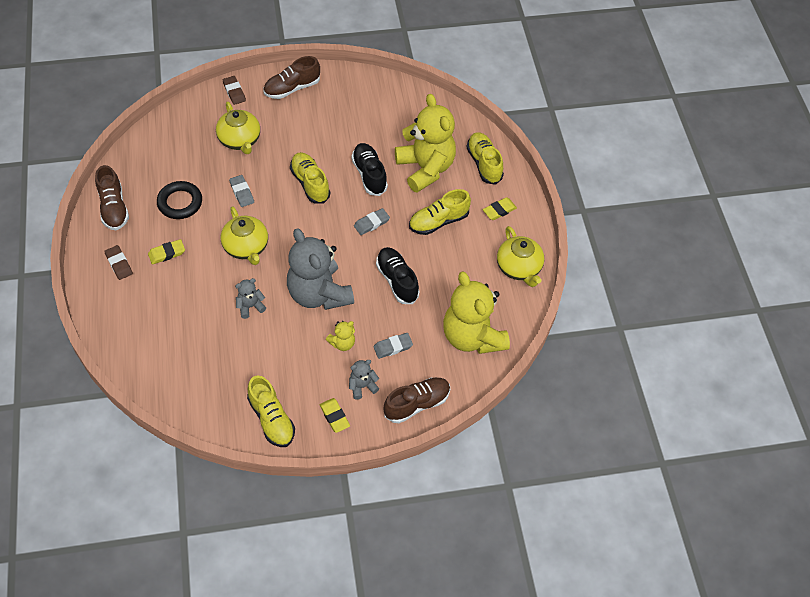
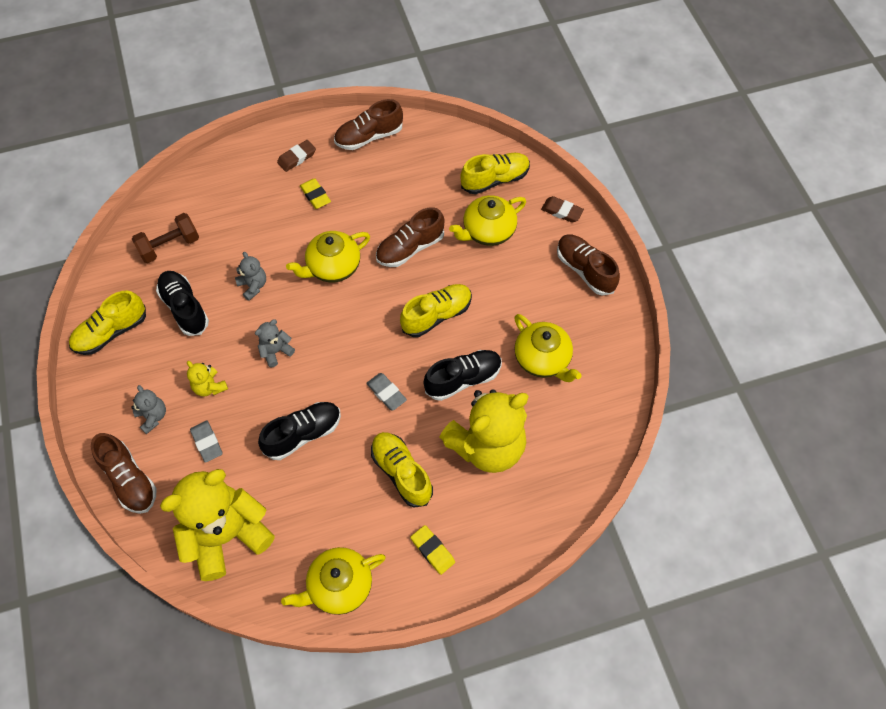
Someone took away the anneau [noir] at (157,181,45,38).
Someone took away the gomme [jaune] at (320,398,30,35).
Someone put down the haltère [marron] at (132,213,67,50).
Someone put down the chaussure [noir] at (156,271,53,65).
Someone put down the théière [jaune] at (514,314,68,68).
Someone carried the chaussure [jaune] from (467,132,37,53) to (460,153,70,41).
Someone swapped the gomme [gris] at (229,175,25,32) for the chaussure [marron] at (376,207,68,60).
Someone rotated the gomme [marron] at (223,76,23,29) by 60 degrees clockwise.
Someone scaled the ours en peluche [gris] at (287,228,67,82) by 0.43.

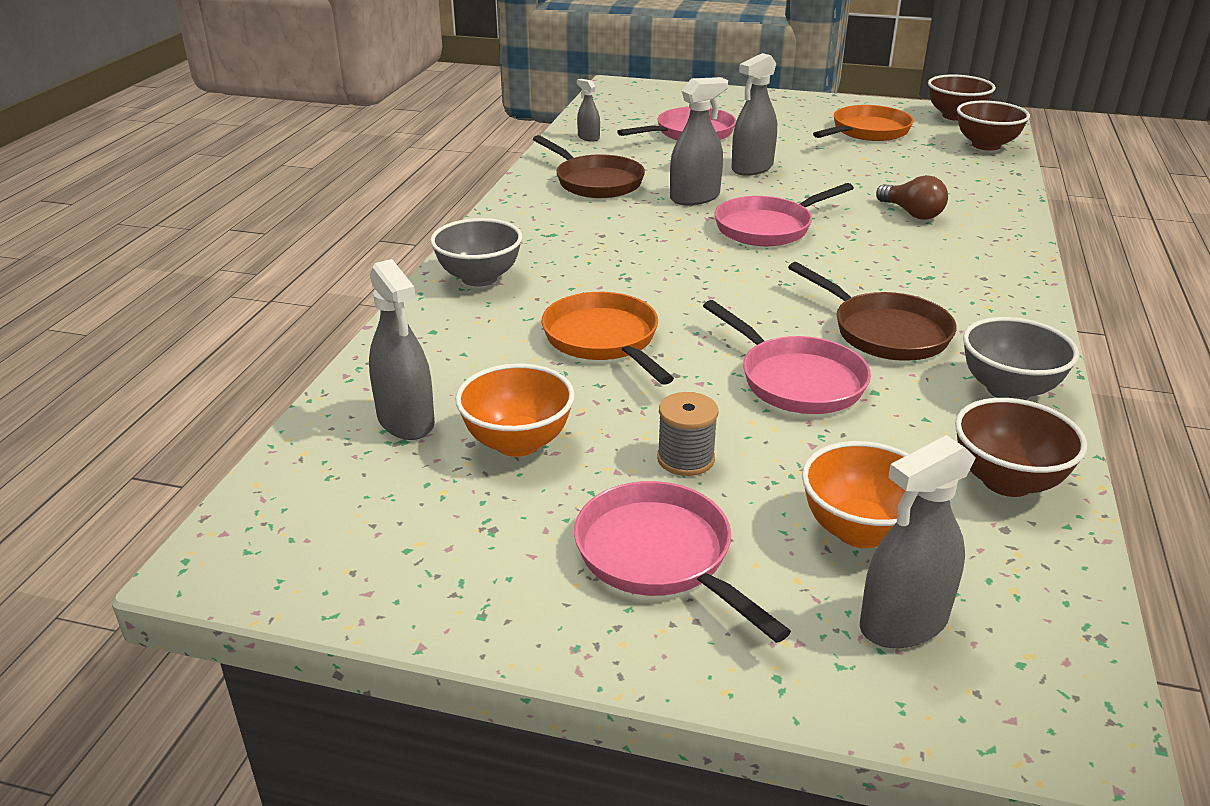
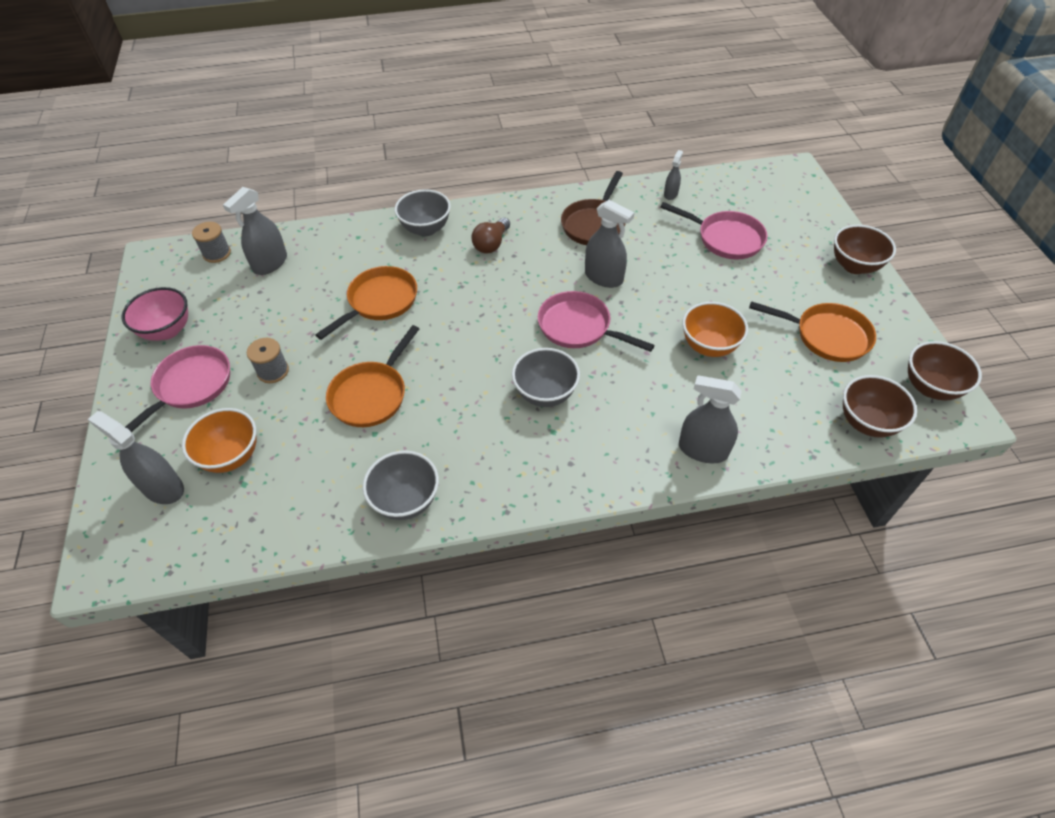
Someone took away the poêle [marron] at (788,262,169,99).
Someone put down the bol [rose] at (122,287,66,54).
Someone put down the bobine [gris] at (192,222,39,41).
Someone put down the bol [gris] at (512,348,68,59).
Someone carried the bol [orange] from (455,364,120,93) to (682,302,66,55).
Someone carried the vaporisateur [gris] from (731,53,46,123) to (679,375,63,88).
Someone carried the ampoule [marron] from (876,175,72,45) to (471,218,39,35).
Someone carried the bol [marron] from (955,398,132,99) to (834,225,62,49).
Someone repainted the poêle [rose] at (703,300,168,114), which became the poêle [orange] at (326,325,93,102).

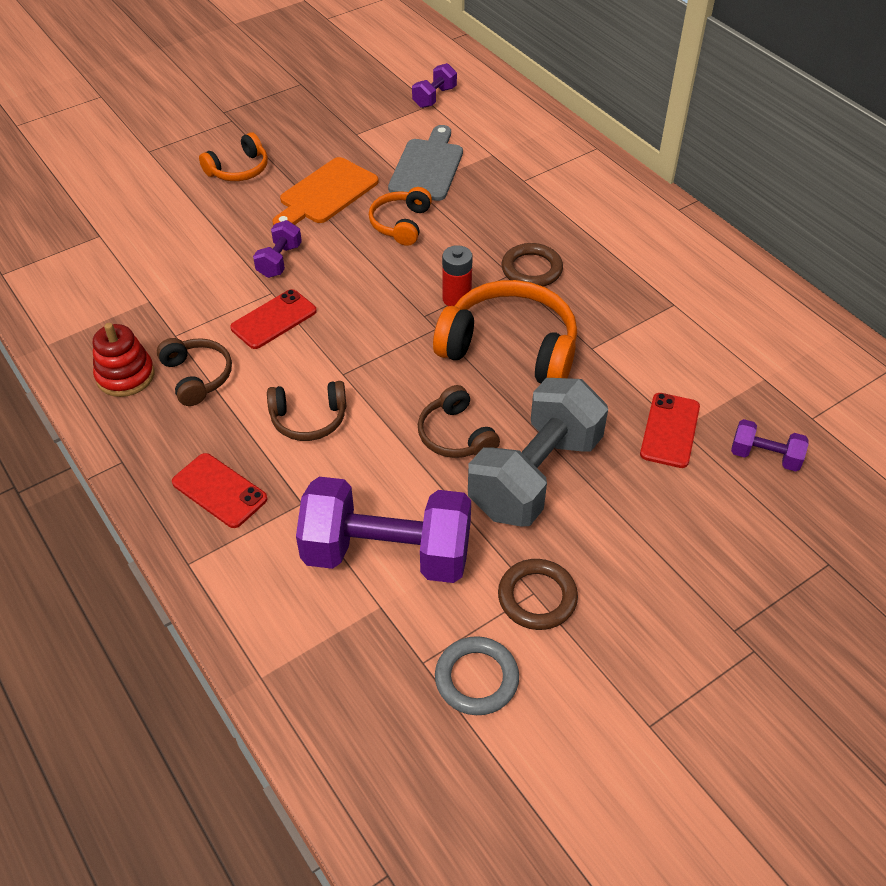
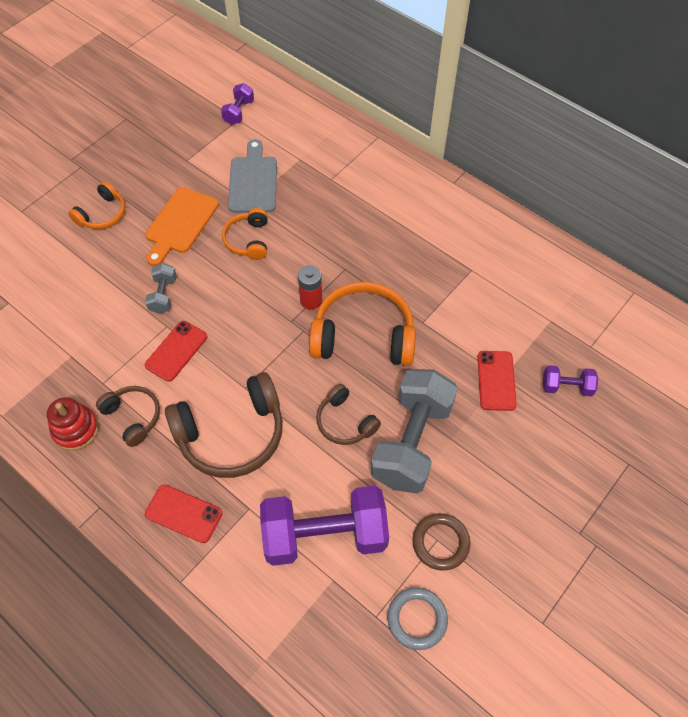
Someone took away the anneau [marron] at (502,243,61,44).
Someone repainted the haltère [violet] at (253,220,49,58), which became the haltère [gris] at (145,263,32,51).
Someone scaled the casque audio [marron] at (267,381,80,60) by 1.82.

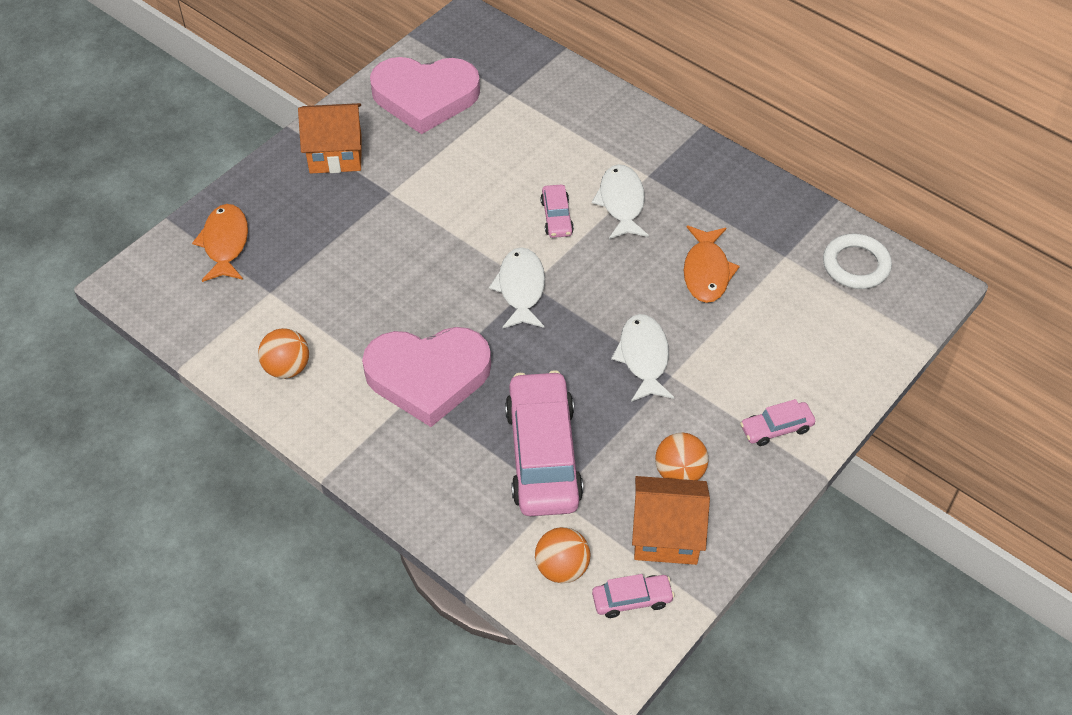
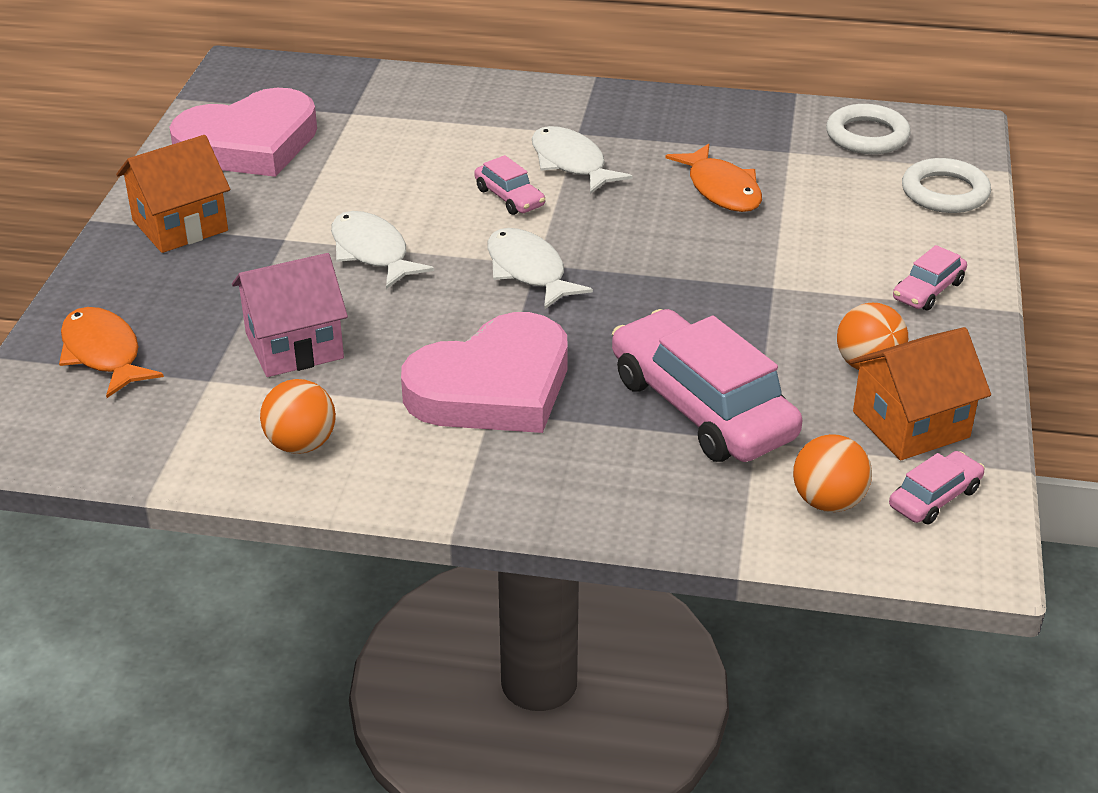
Someone put down the maison [rose] at (232,253,116,124).
Someone put down the anneau [blanc] at (902,158,89,55).
Someone carried the poisson [blanc] from (611,314,63,88) to (331,211,103,78).

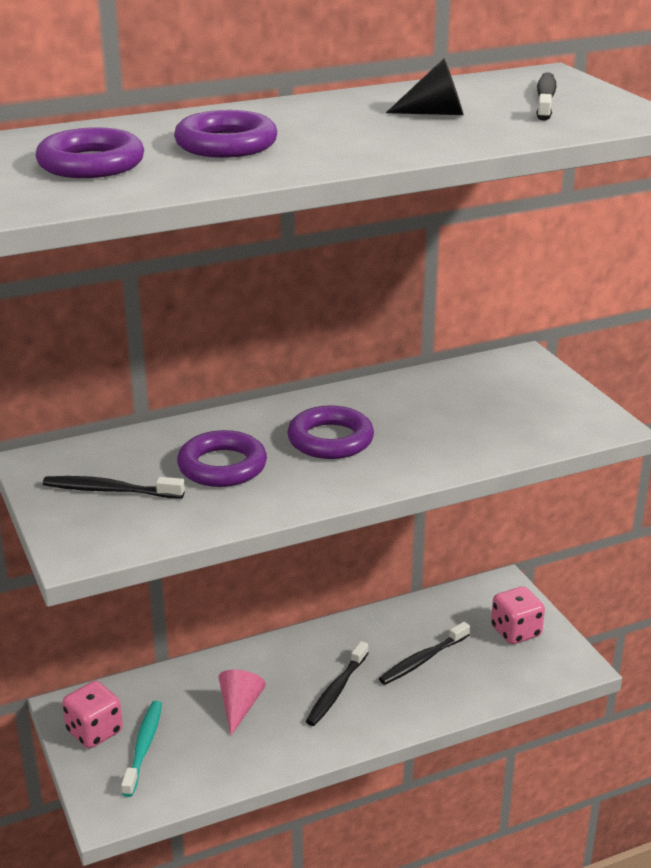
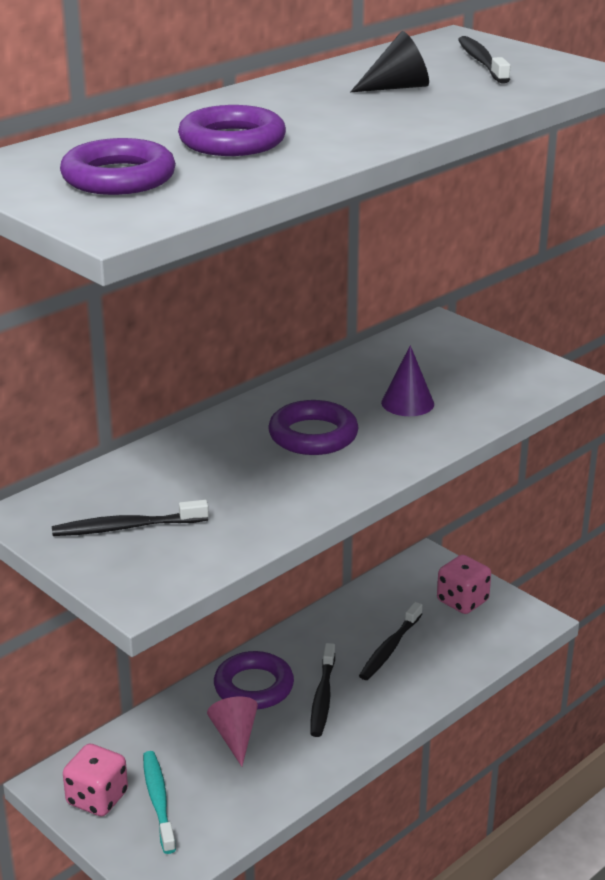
Someone put down the cône [violet] at (381,345,53,71).
Someone carried the anneau [violet] from (177,430,90,57) to (214,651,80,58).

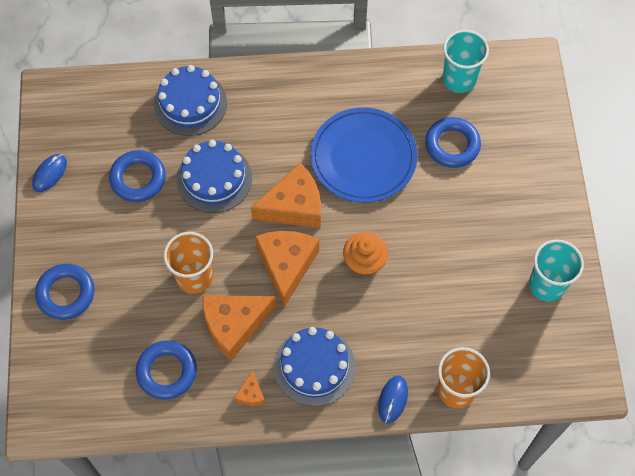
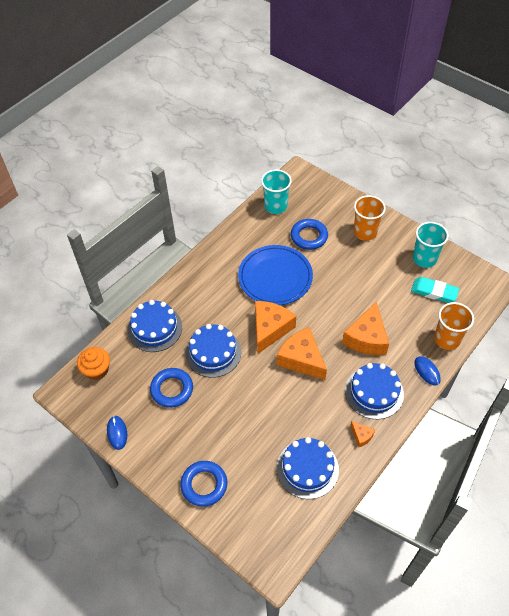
Someone put down the gomme [turquoise] at (411,277,48,26).
Someone carried the gobelet [orange] from (164,232,49,62) to (354,195,32,46).
Someone carried the fromage [orange] from (202,295,74,66) to (342,302,47,53).
Someone carried the muffin [orange] from (343,232,45,45) to (77,347,33,33).
Someone swapped the anneau [bleu] at (136,341,61,59) for the gâteau [bleu] at (277,437,62,62).

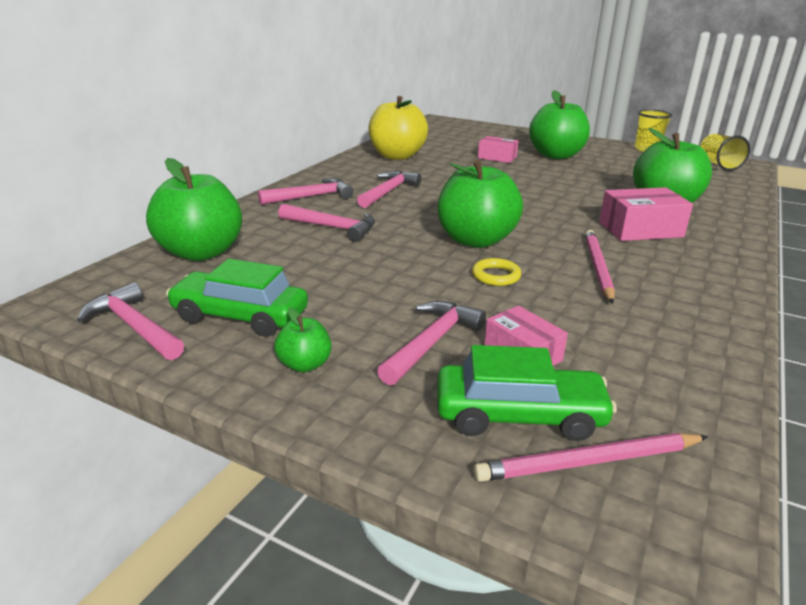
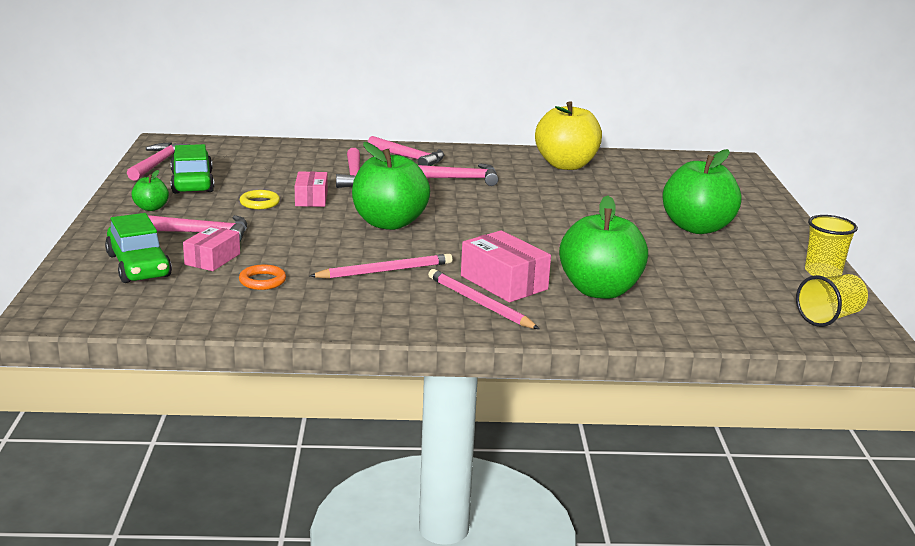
Someone took away the pomme [vert] at (146,158,96,103).
Someone put down the anneau [orange] at (239,264,47,26).
Someone carried the anneau [jaune] from (472,258,49,28) to (240,190,40,19).
Someone carried the crayon [rose] from (473,433,235,49) to (428,269,111,60).
Someone carried the boîte [rose] from (478,136,40,27) to (295,171,33,36).

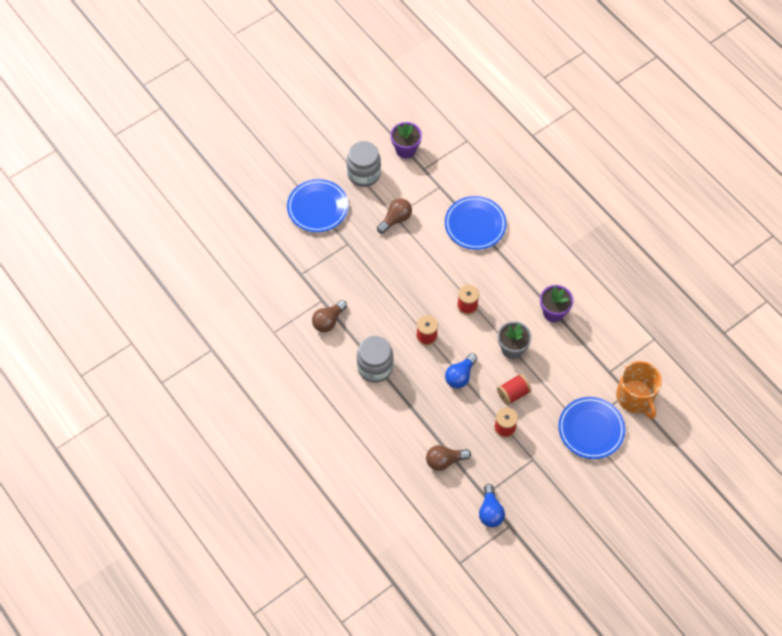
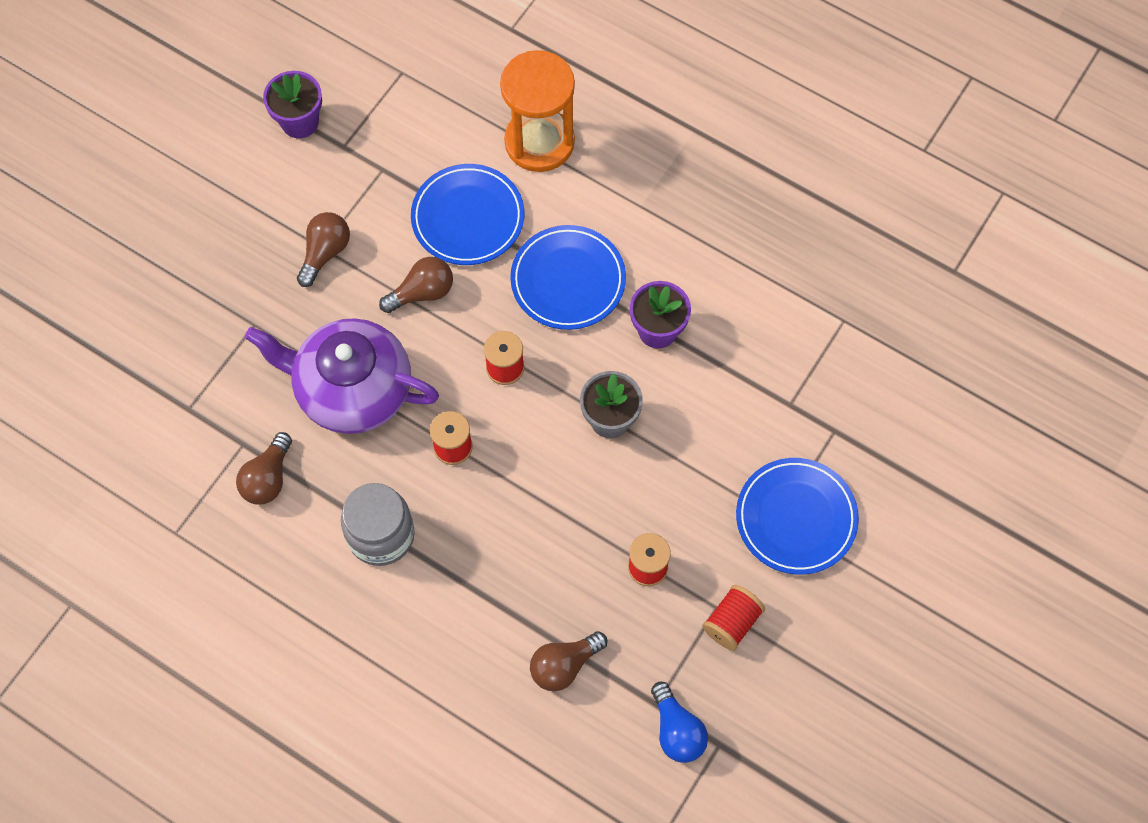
Someone took away the bocal [gris] at (347,141,34,46).
Someone took away the ampoule [bleu] at (445,353,32,35).
Someone took away the tasse [orange] at (616,361,46,58).
Someone put down the théière [violet] at (245,318,194,116).
Someone put down the ampoule [marron] at (379,257,74,56).
Someone put down the sablier [orange] at (500,50,75,122).
Someone carried the assiette [bleu] from (287,179,62,53) to (510,225,116,105).
Someone carried the bobine [rouge] from (497,374,34,31) to (702,585,63,66).

